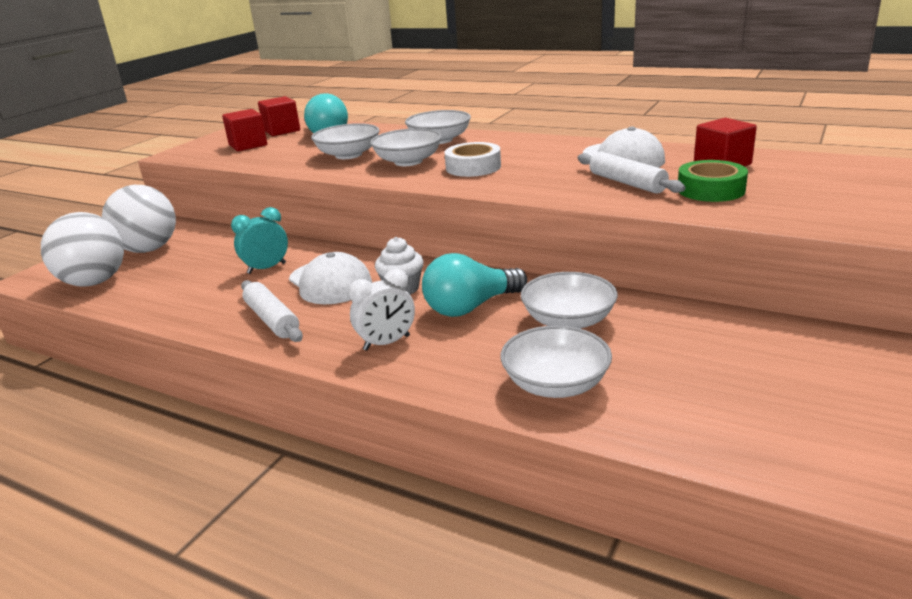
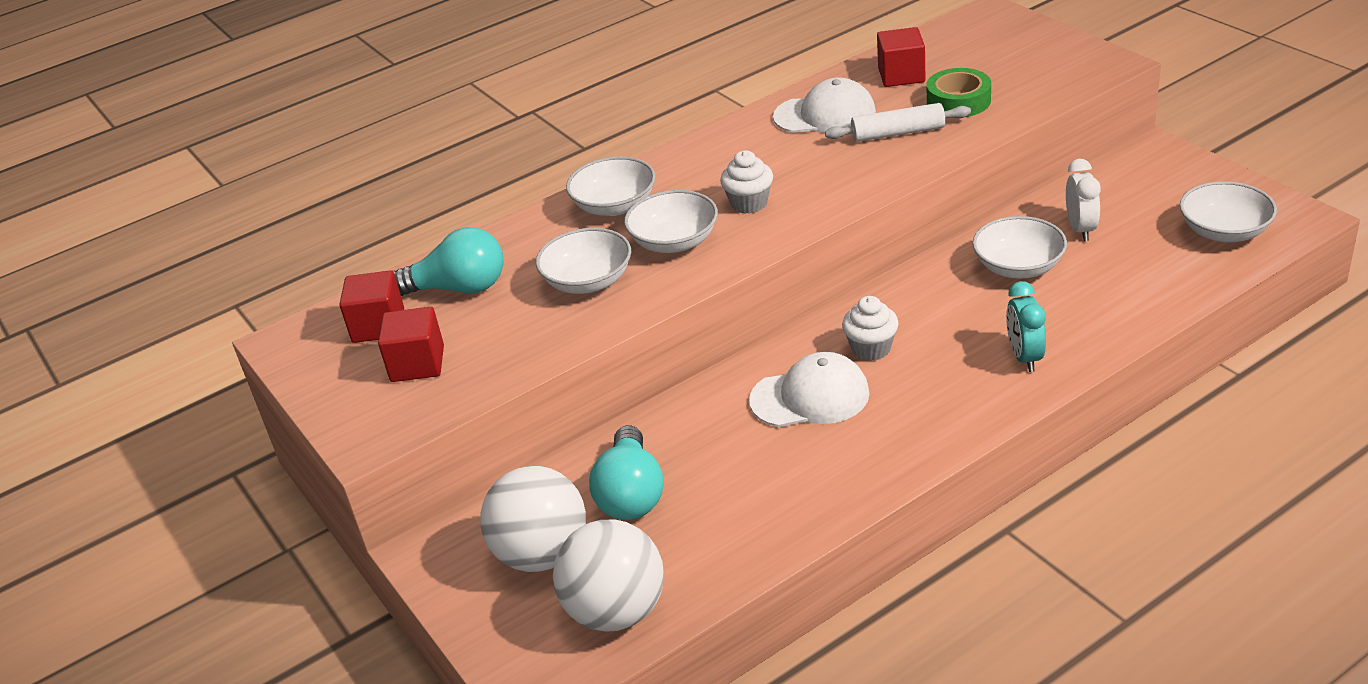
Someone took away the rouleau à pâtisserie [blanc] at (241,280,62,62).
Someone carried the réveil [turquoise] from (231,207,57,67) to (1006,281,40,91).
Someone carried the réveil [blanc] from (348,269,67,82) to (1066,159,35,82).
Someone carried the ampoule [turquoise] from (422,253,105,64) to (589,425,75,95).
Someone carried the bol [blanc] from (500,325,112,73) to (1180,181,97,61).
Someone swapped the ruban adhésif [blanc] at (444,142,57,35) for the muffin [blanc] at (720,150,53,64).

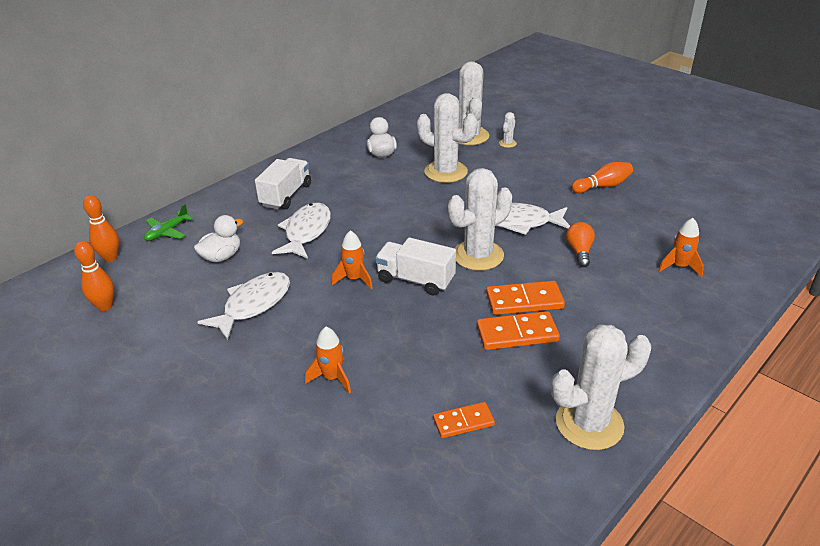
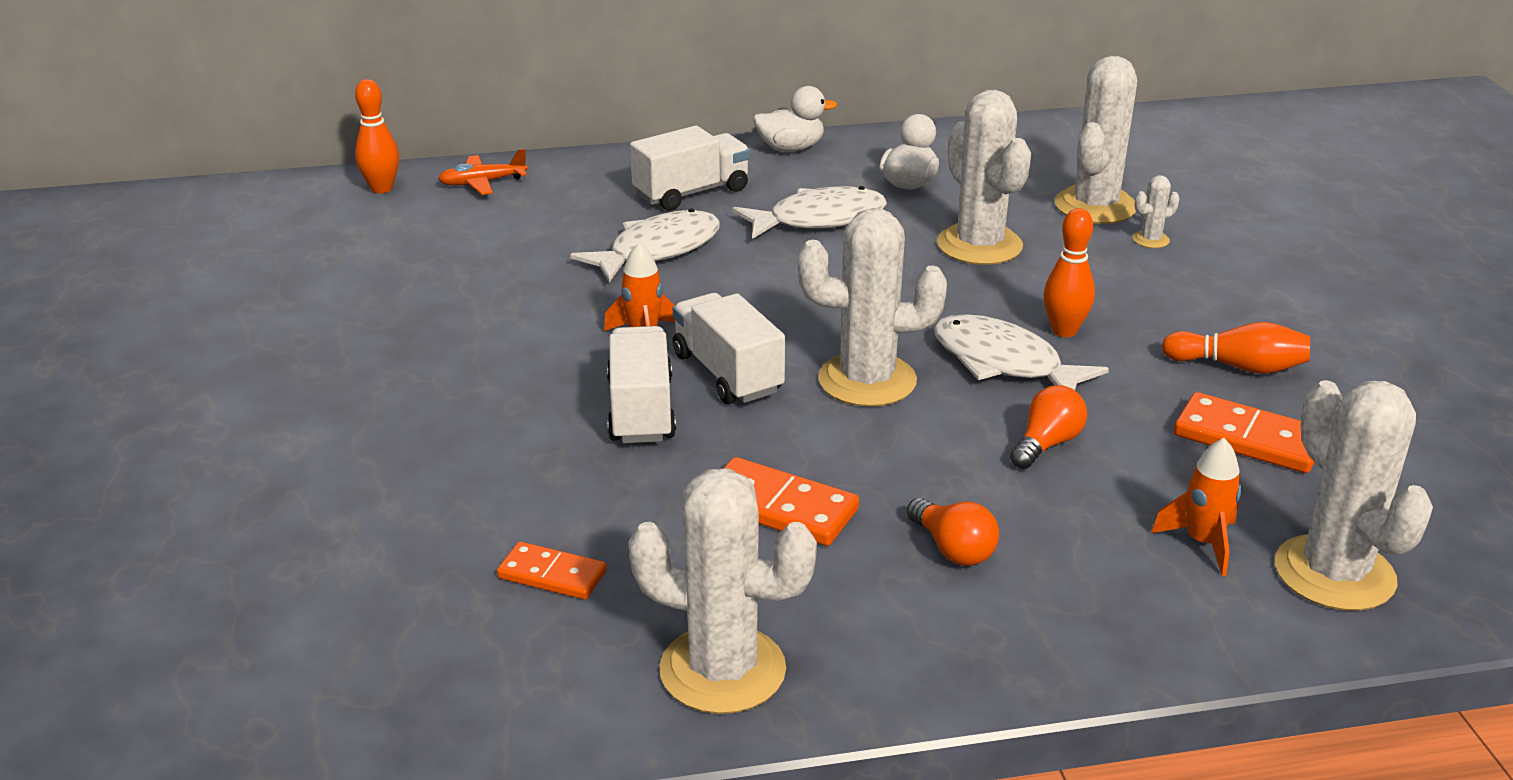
Someone took away the fusée [orange] at (305,327,46,67).
Someone put down the camion [blanc] at (607,326,69,117).
Someone put down the ampoule [orange] at (907,498,92,68).
Someone put down the cactus [blanc] at (1275,380,158,231).
Someone carried the quille [orange] from (74,241,40,70) to (1044,208,51,129).
Someone carried the canard [blanc] from (194,215,49,47) to (753,86,84,66).
Someone carried the poisson [blanc] from (197,272,93,68) to (732,186,155,53).
Someone carried the domino [orange] from (486,281,79,34) to (1174,392,140,81).
Someone repainted the avion [vert] at (144,204,49,37), which became the avion [orange] at (438,149,90,46).

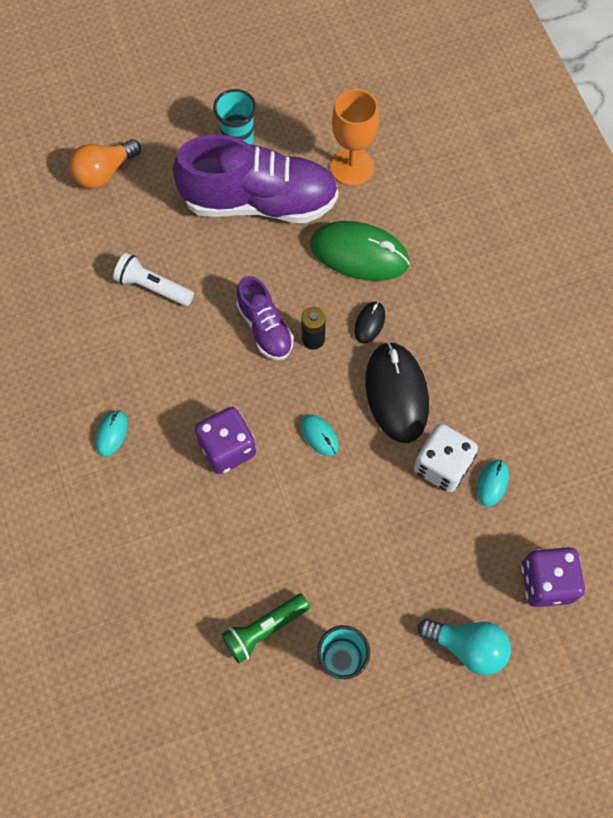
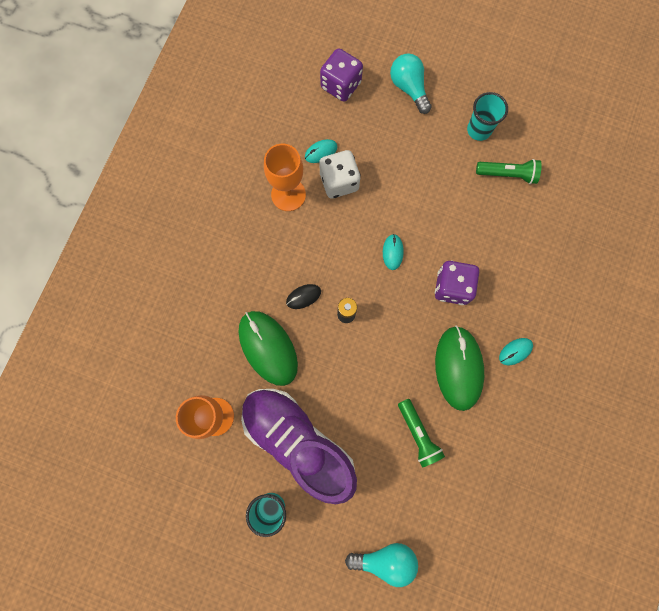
Someone took away the chaussure [violet] at (236,276,58,84).
Someone took away the souris [noir] at (365,342,64,101).
Someone put down the verre à pied [orange] at (264,143,42,68).
Someone put down the souris [vert] at (435,325,49,86).
Someone repainted the ampoule [orange] at (69,139,72,50), which became the ampoule [turquoise] at (345,543,73,44).
Someone repainted the lampe de poche [blanc] at (113,253,81,53), which became the lampe de poche [vert] at (398,399,47,69).

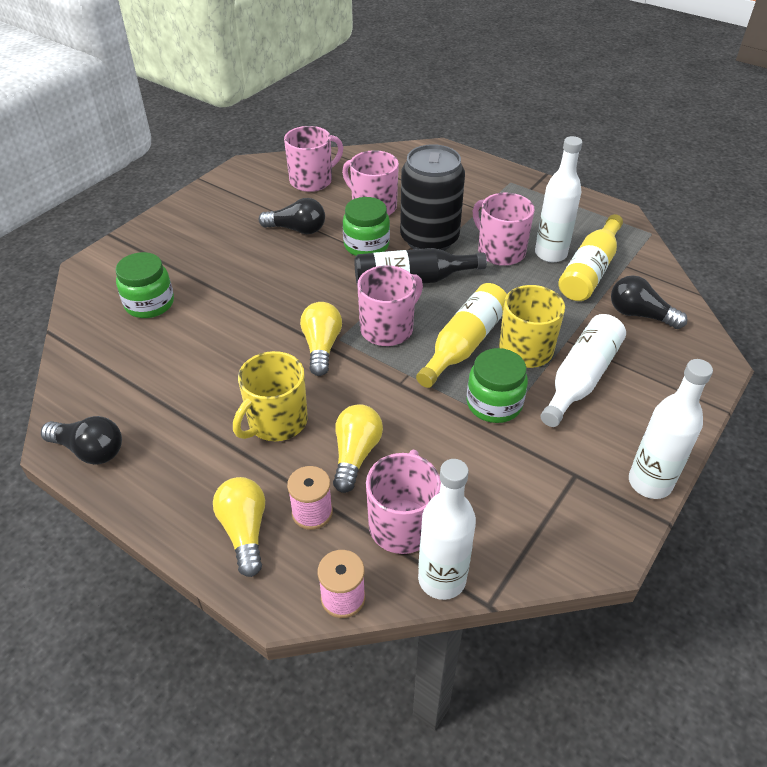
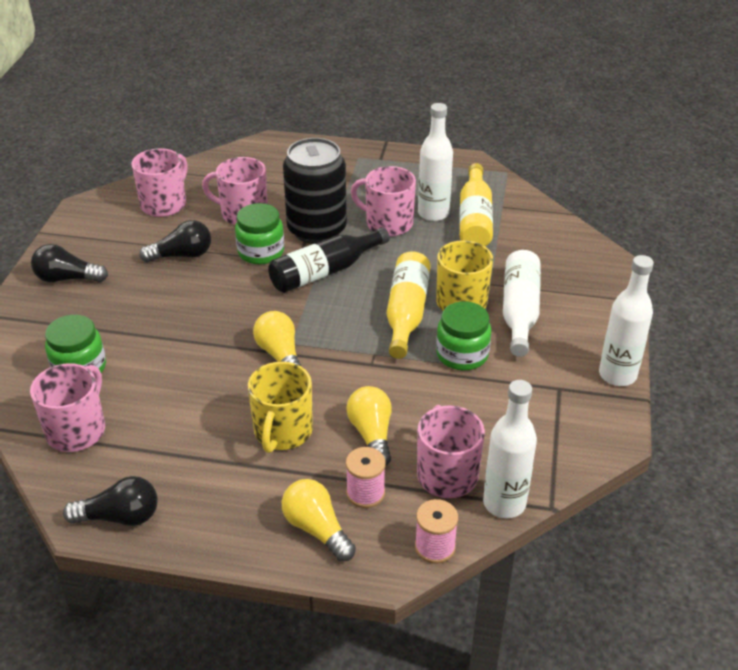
Someone carried the tasse [rose] from (357,265,66,81) to (30,363,75,89).
Someone carried the ampoule [noir] from (611,275,76,54) to (31,244,77,39).

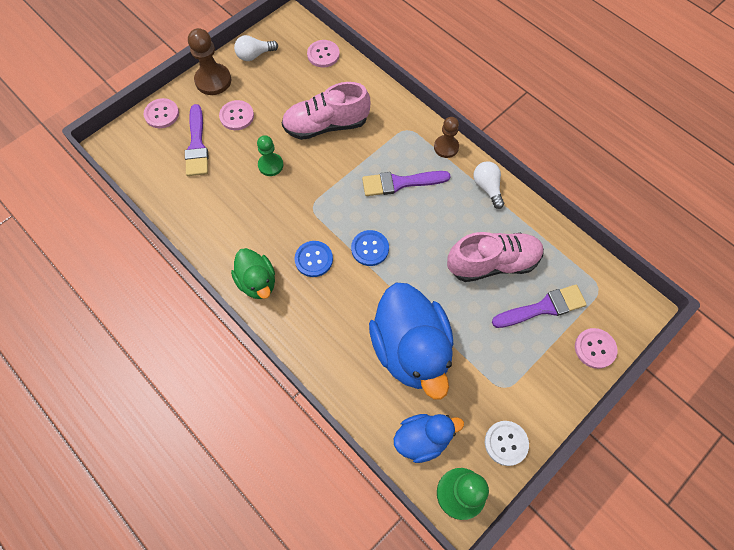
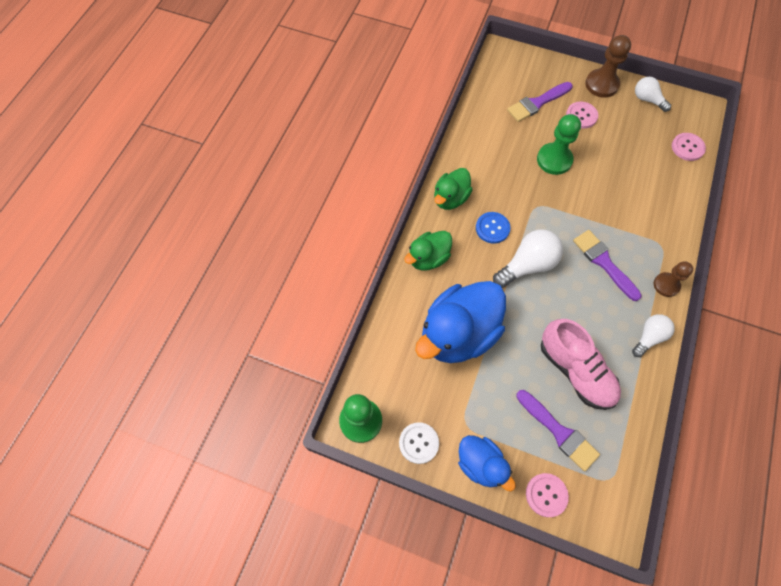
Someone took away the bouton [rose] at (144,98,35,30).
Someone took away the chaussure [rose] at (282,82,88,58).
Someone put down the canard [vert] at (404,231,48,40).
Someone carried the canard [bleu] from (394,414,70,49) to (458,435,58,57).
Someone swapped the bouton [bleu] at (351,230,38,36) for the ampoule [blanc] at (493,229,70,59).
Someone scaled the pion [vert] at (257,135,26,41) by 1.53.

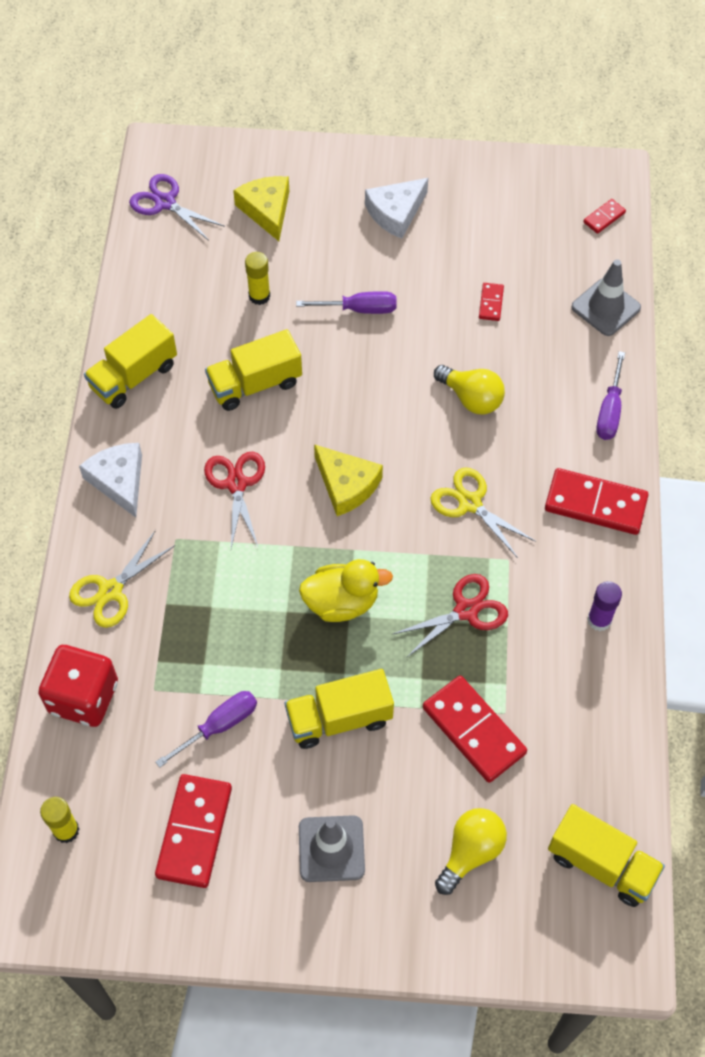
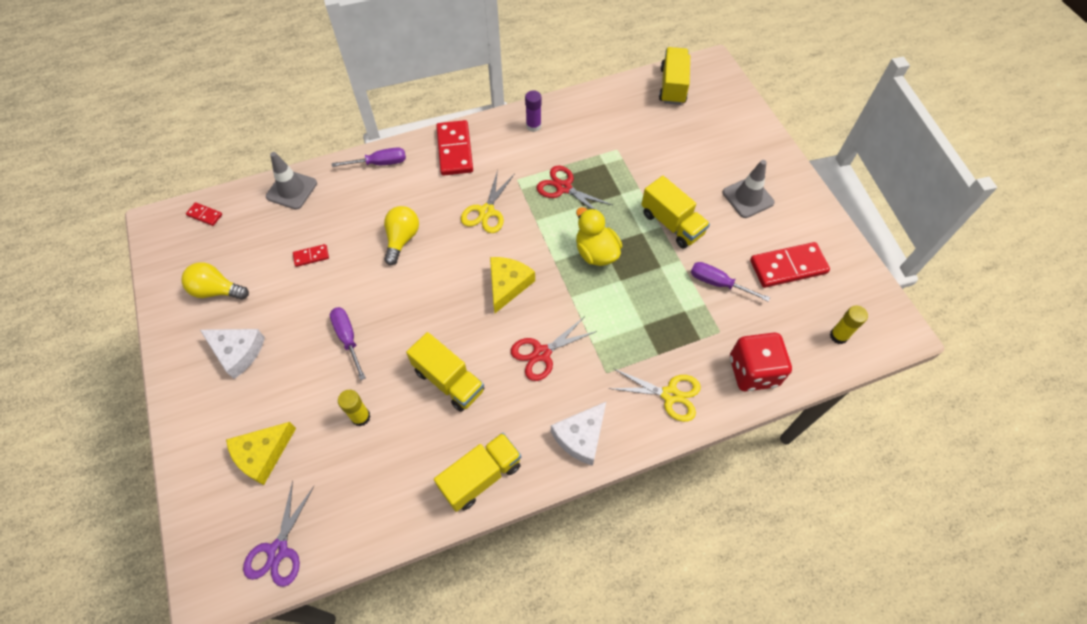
Someone took away the domino [rouge] at (423,676,104,107).
Someone carried the ampoule [jaune] from (435,808,72,87) to (181,262,68,38).
Someone rotated the camion [jaune] at (84,314,93,95) by 60 degrees counterclockwise.

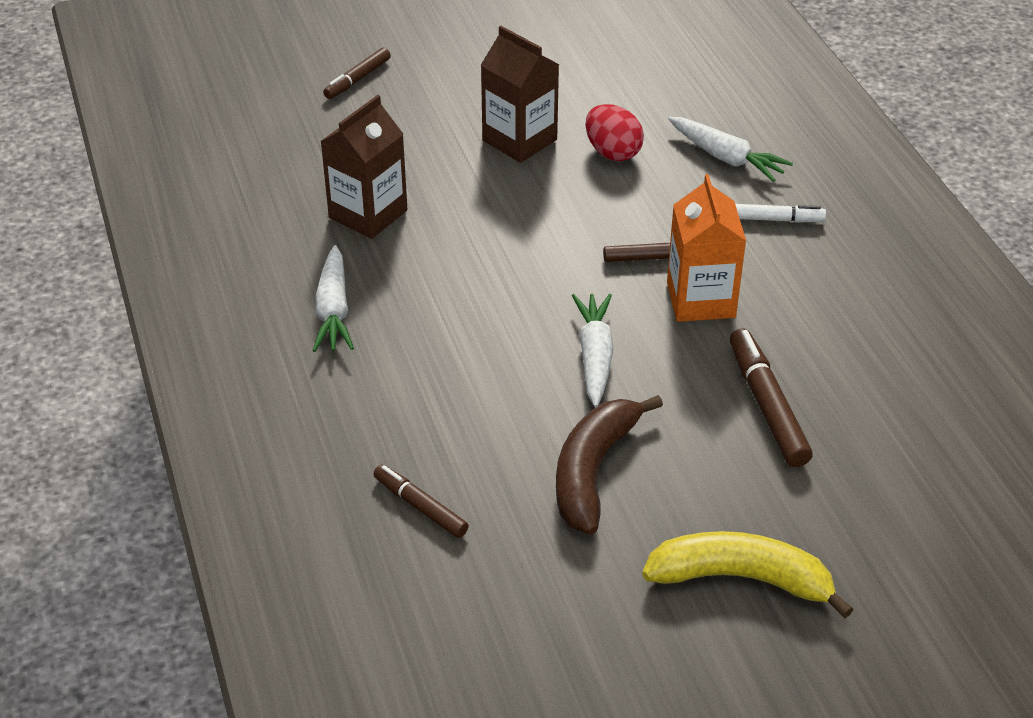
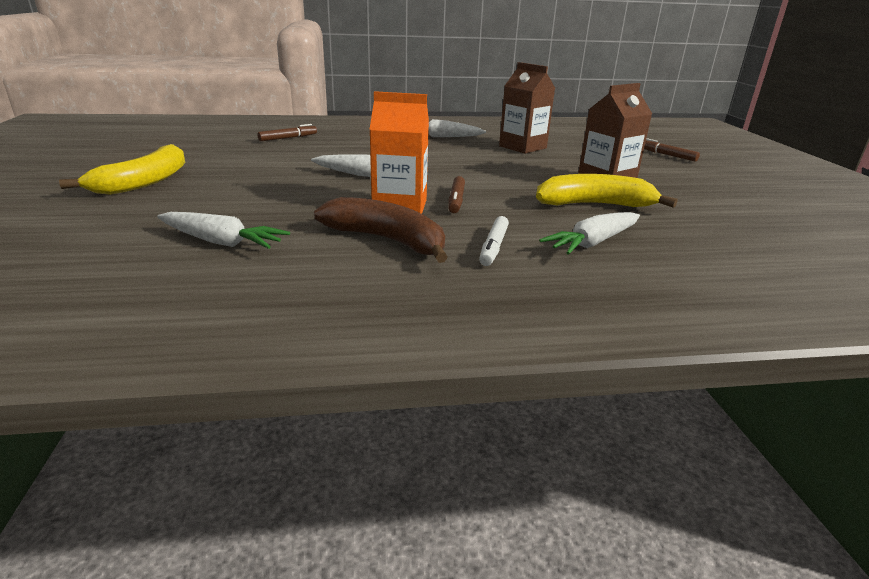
Someone took away the feutre [marron] at (730,329,83,138).
Someone put down the carotte [blanc] at (157,212,133,37).
Someone carried the banane [marron] from (556,395,107,139) to (314,197,134,66).
Someone swapped the œuf [rouge] at (585,104,59,57) for the banane [jaune] at (536,174,141,34).

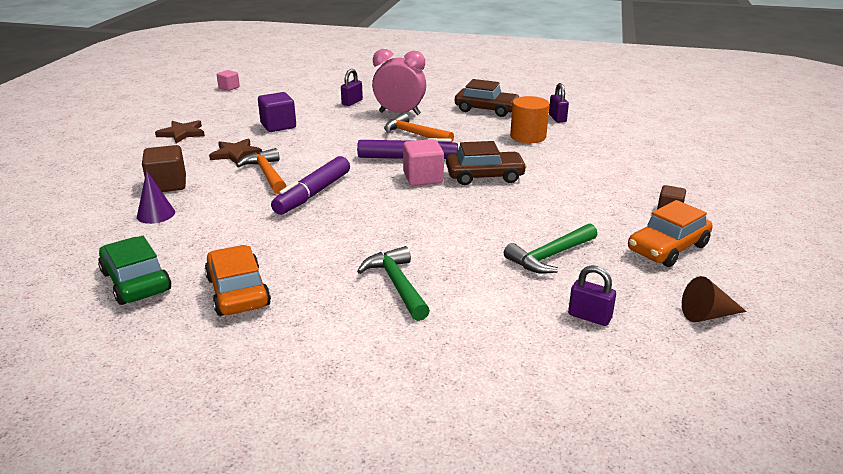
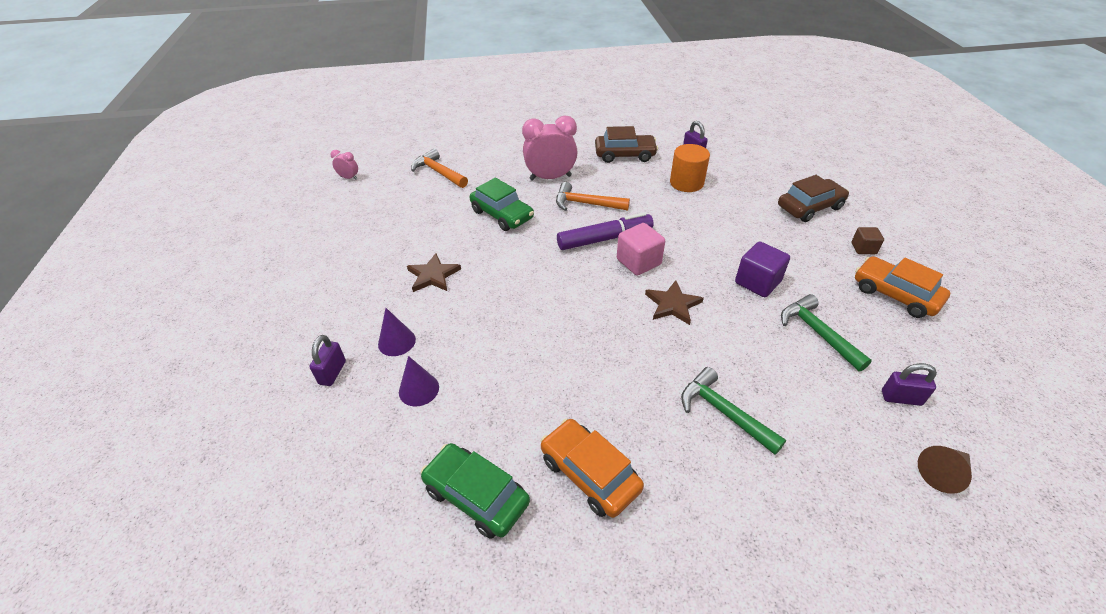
Someone took away the feutre [violet] at (271,156,79,59).
Someone put down the voiture [vert] at (470,178,64,53).
Someone carried the étoile [marron] from (155,120,50,23) to (645,280,59,45).
Someone carried the marteau [orange] from (236,148,51,46) to (411,149,57,39).
Someone carried the cube [violet] from (258,92,38,40) to (735,242,55,55).
Someone carried the cadenas [violet] from (341,69,22,37) to (309,335,37,51).
Someone carried the voiture [marron] from (446,141,81,44) to (778,175,71,47).
Someone carried the cône [marron] from (682,276,65,46) to (918,446,54,48).
Someone swapped the cube [marron] at (142,145,44,47) for the cône [violet] at (378,308,38,48).
Someone swapped the cube [rose] at (217,70,23,21) for the réveil [rose] at (330,150,28,30).
Someone rotated the marteau [vert] at (504,224,93,50) by 120 degrees clockwise.
Someone rotated the voiture [orange] at (628,200,85,67) by 105 degrees clockwise.

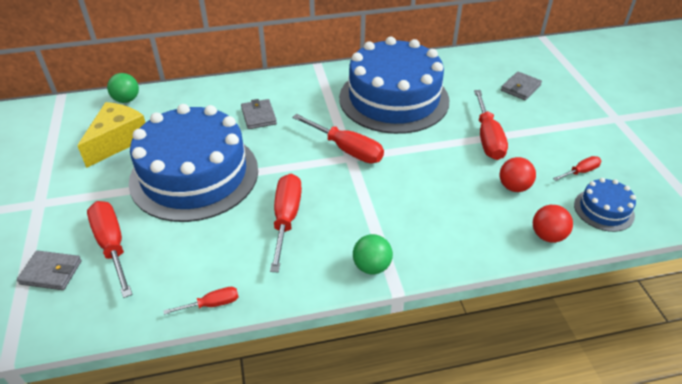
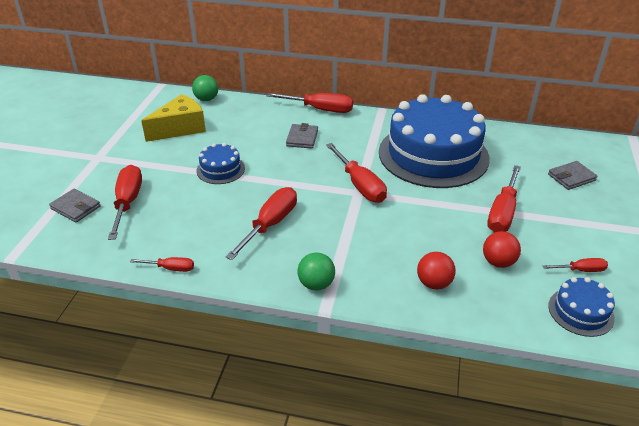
Someone put down the tournevis [rouge] at (267,93,86,20).
Someone carried the balle [rouge] from (533,205,40,38) to (417,252,39,38).
Someone scaled the gâteau [bleu] at (129,104,129,118) by 0.43.

